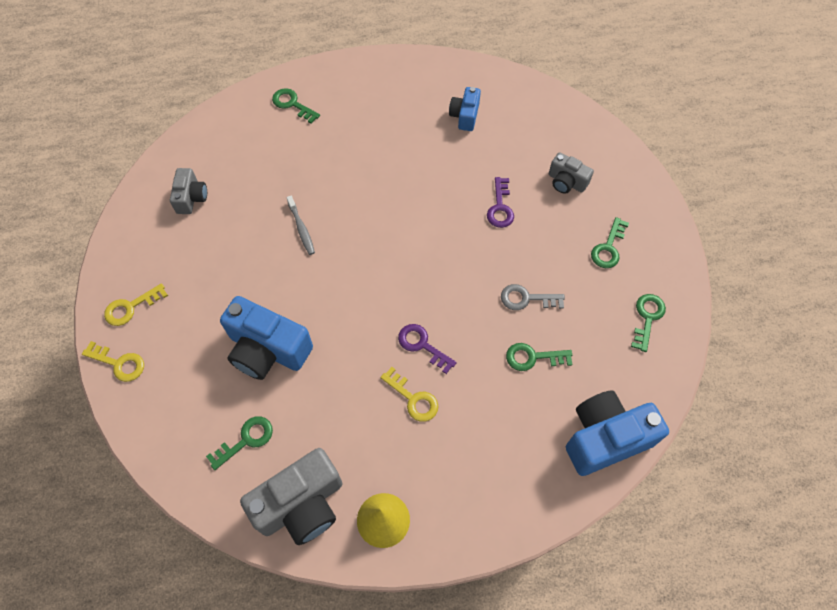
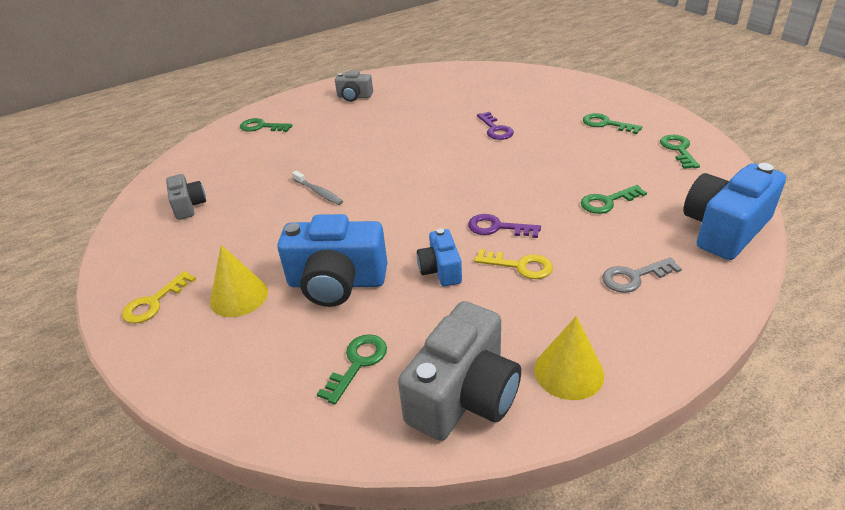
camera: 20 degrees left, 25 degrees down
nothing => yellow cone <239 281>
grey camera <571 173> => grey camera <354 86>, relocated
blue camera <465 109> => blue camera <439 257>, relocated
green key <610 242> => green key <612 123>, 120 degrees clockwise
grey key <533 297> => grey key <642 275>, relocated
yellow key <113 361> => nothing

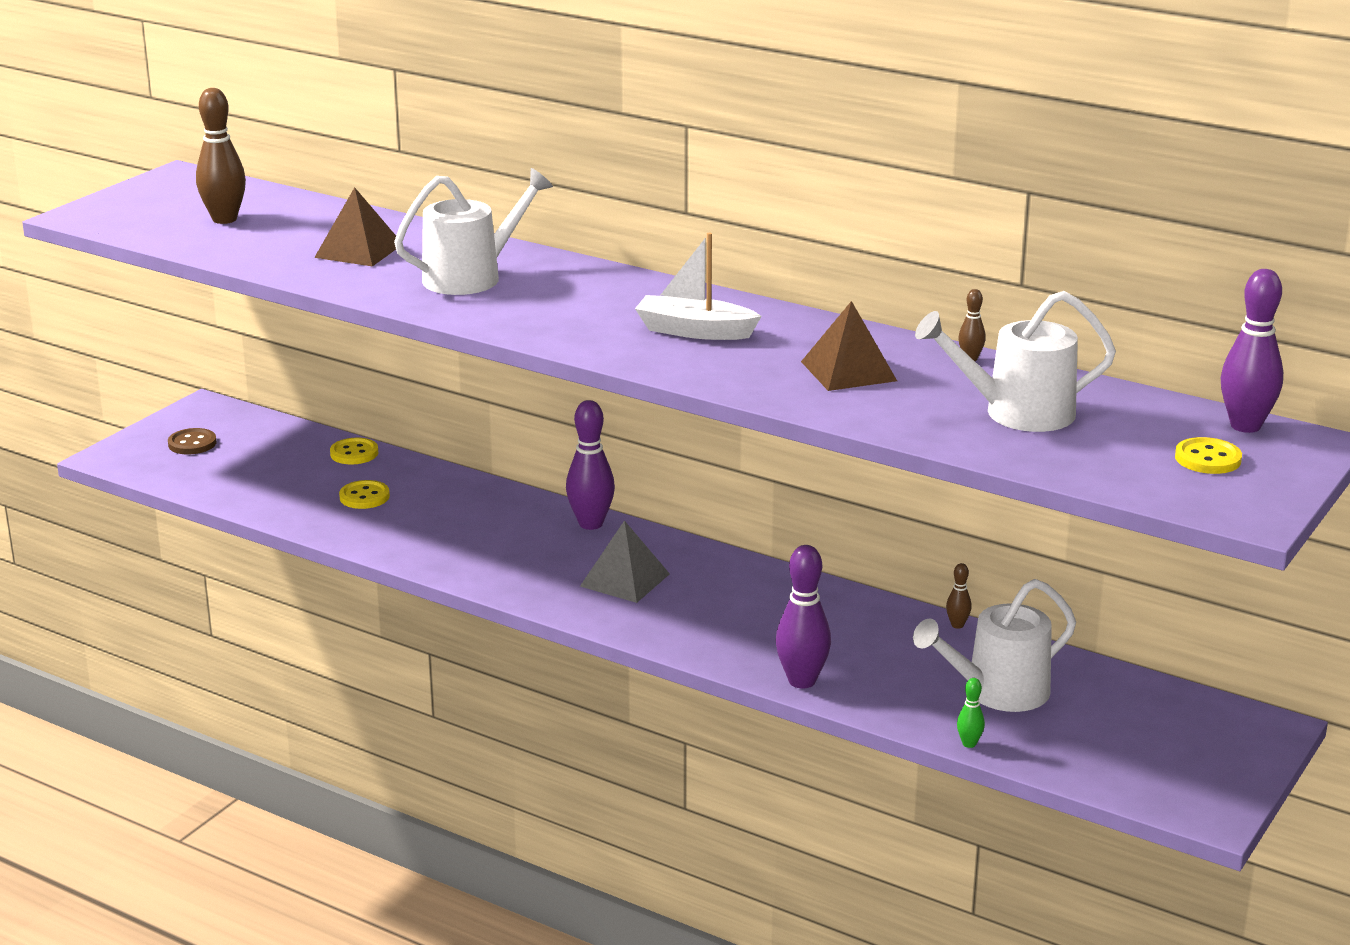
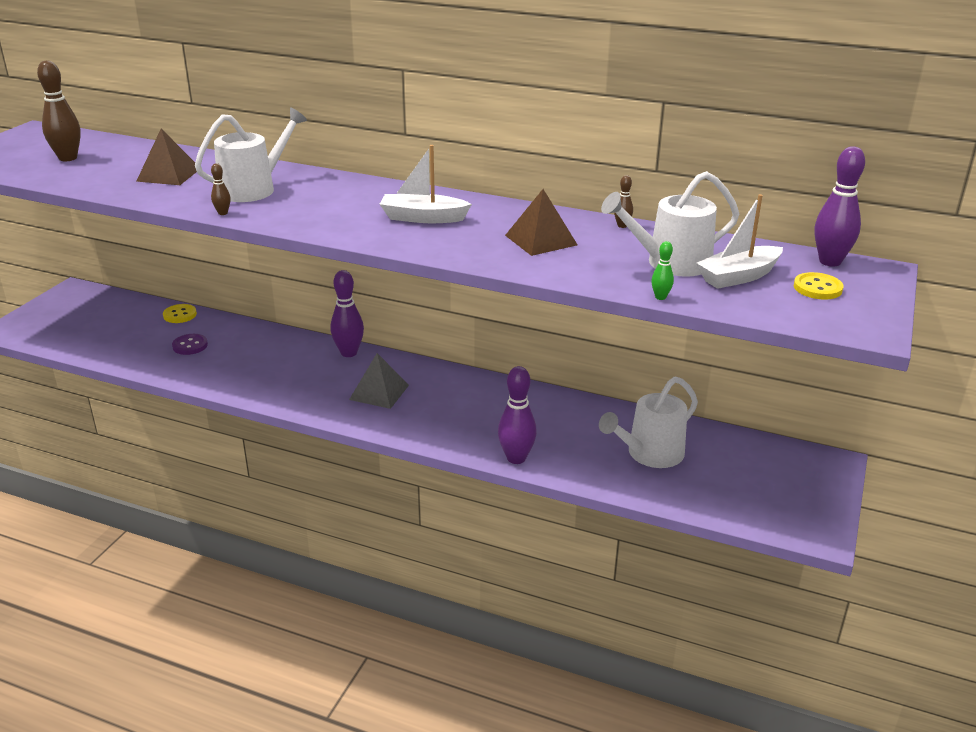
camera: 10 degrees left, 5 degrees up
yellow button <364 494> => purple button <190 344>
brown bowling pin <959 596> => brown bowling pin <221 189>, relocated
green bowling pin <971 713> => green bowling pin <662 270>, relocated
nothing => white boat <739 241>
brown button <192 441> => nothing

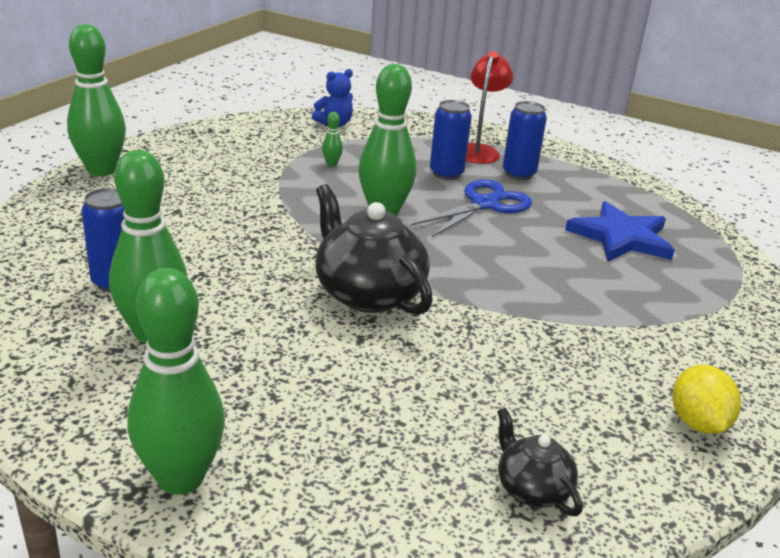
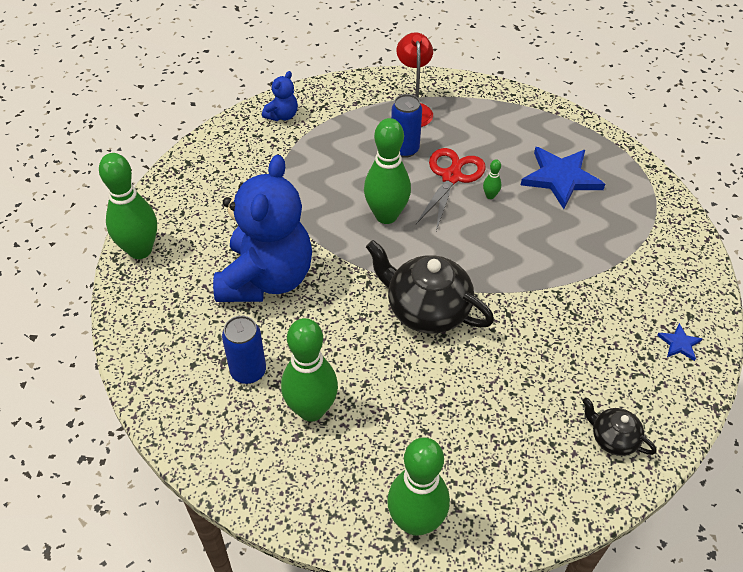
camera: 20 degrees left, 20 degrees up
nothing => blue teddy bear <262 228>
blue scissors <472 208> => red scissors <451 189>
green bowling pin <332 139> => green bowling pin <492 179>, relocated
yellow lemon <707 399> => blue star <679 342>
blue can <525 140> => nothing

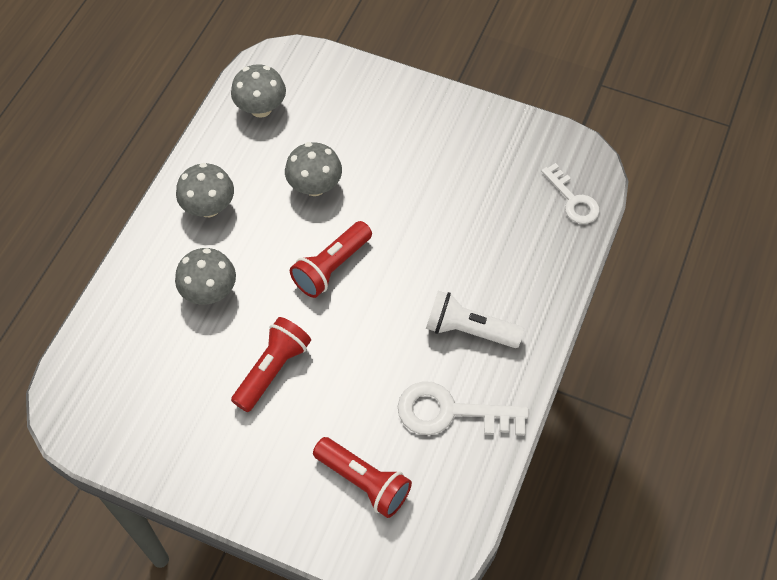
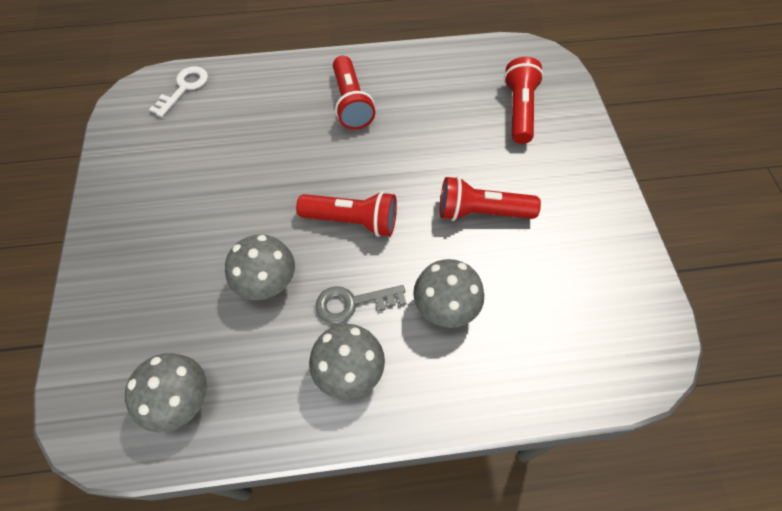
camera: 120 degrees left, 0 degrees up
nothing => grey key <361 304>
white flashlight <475 319> => red flashlight <354 93>
white key <462 408> => nothing

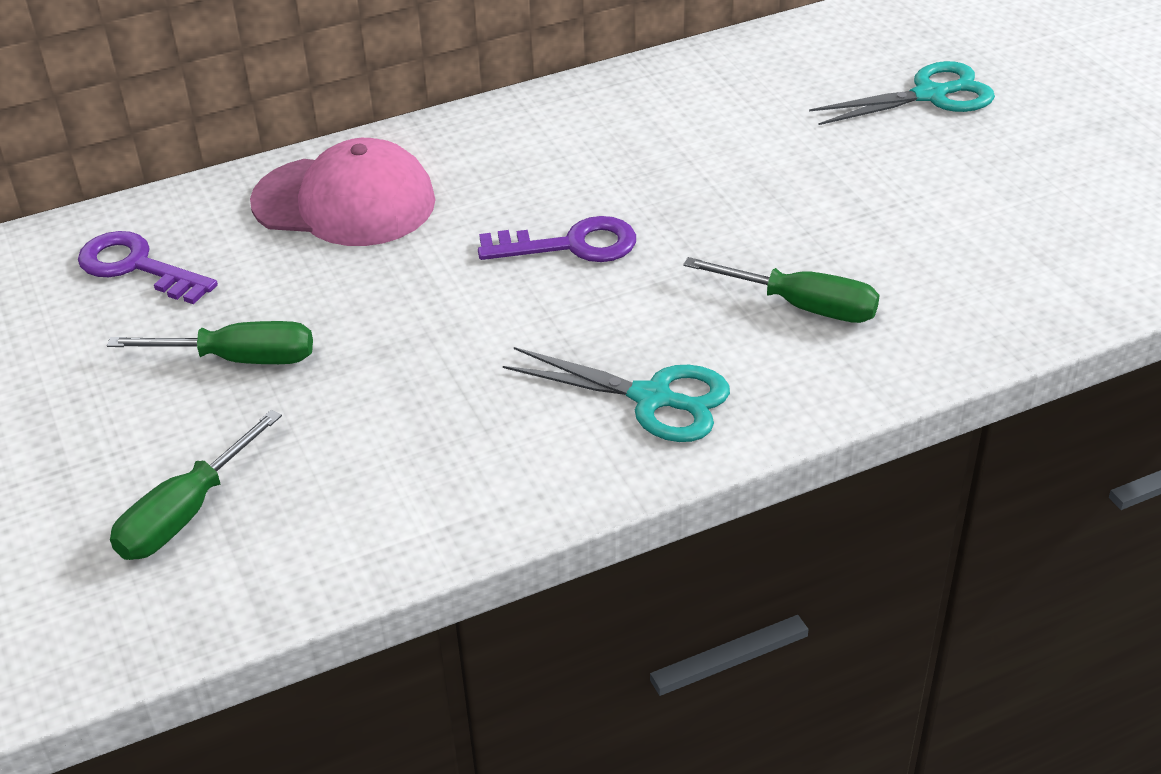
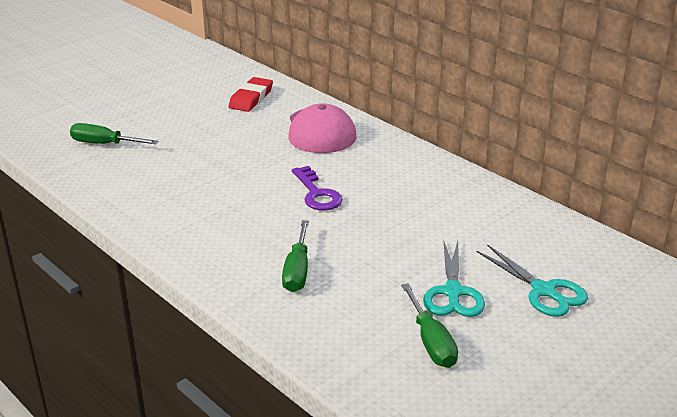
camera: 70 degrees right, 10 degrees down
purple key <148 267> => red eraser <251 94>
green screwdriver <210 342> => green screwdriver <429 325>, relocated
turquoise scissors <616 394> => turquoise scissors <454 279>, relocated

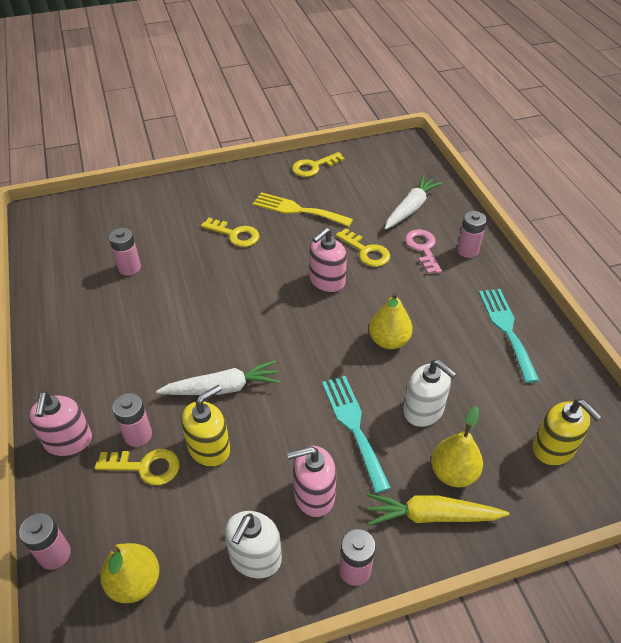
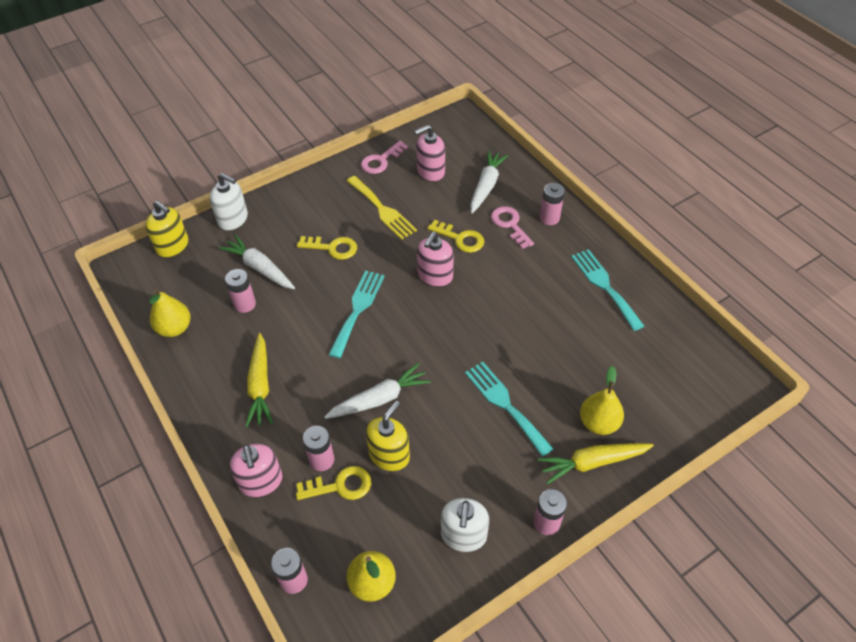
camera: 15 degrees left, 5 degrees up
yellow soap dispenser <567 432> => yellow soap dispenser <166 229>, relocated
yellow pear <391 320> => yellow pear <170 313>, relocated
white soap dispenser <430 393> => white soap dispenser <229 202>, relocated
nothing => white carrot <257 261>
nothing => yellow carrot <259 380>
nothing => turquoise fork <356 314>
yellow fork <303 209> => yellow fork <382 208>, 135 degrees counterclockwise
yellow key <318 164> => pink key <384 157>
pink soap dispenser <312 481> => pink soap dispenser <429 153>, relocated

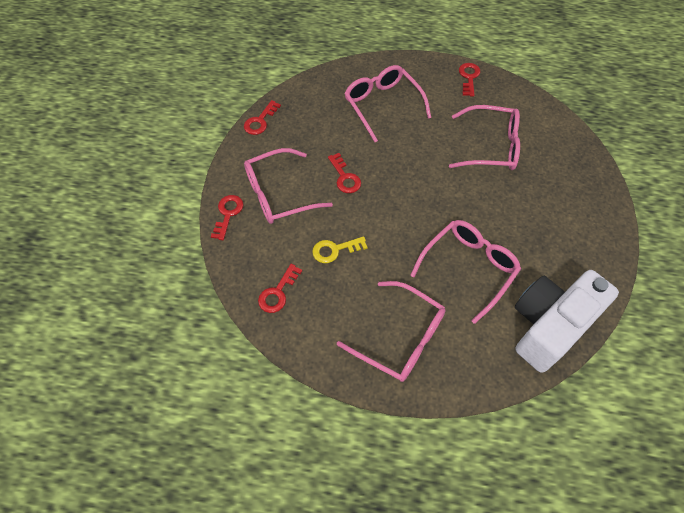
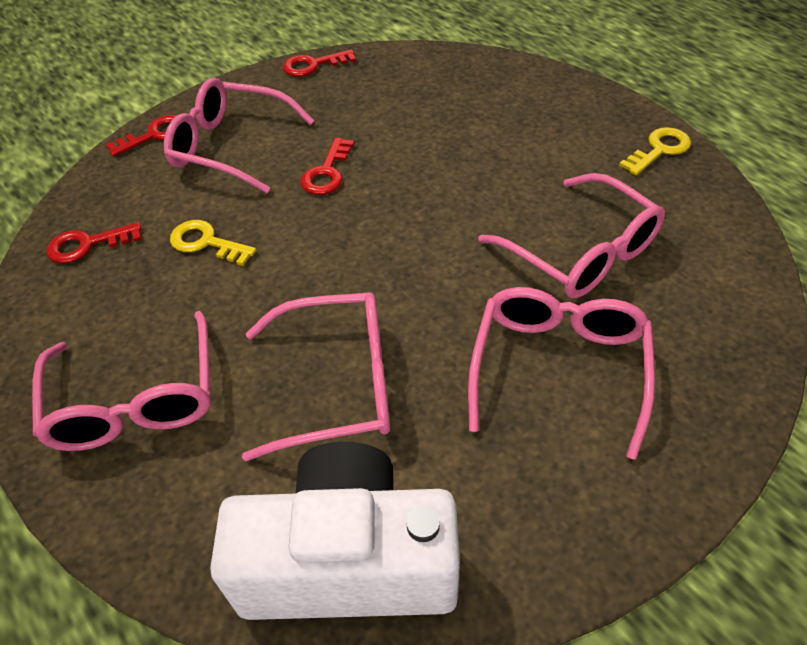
camera: 45 degrees right, 10 degrees down
pink glasses <387 103> => pink glasses <561 373>, relocated
red key <469 80> => yellow key <655 151>

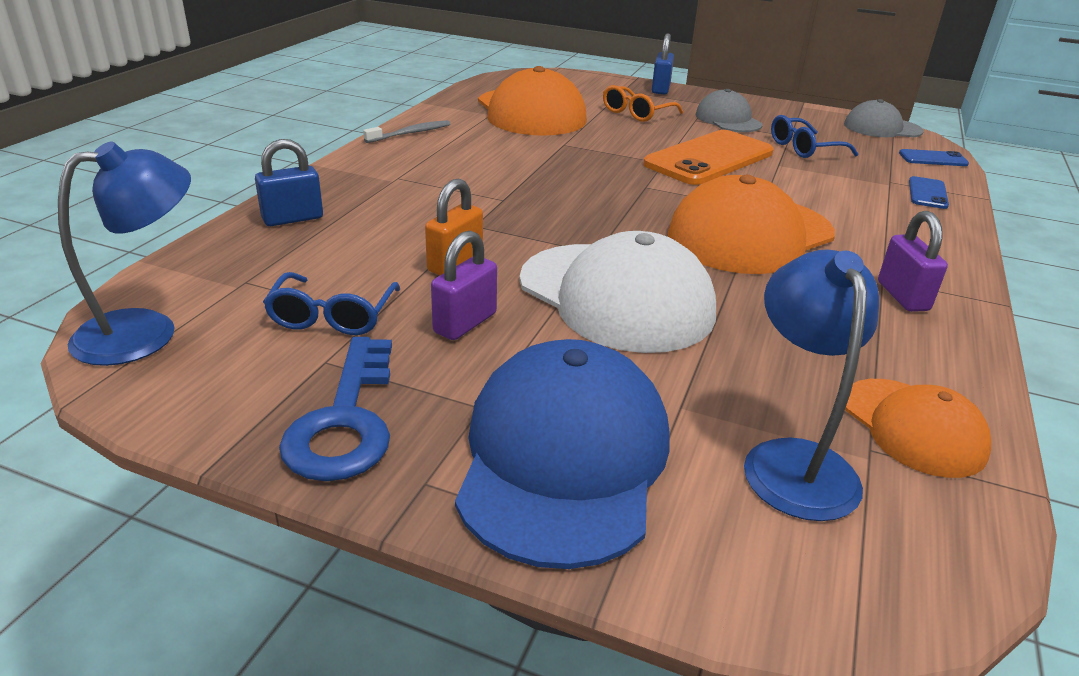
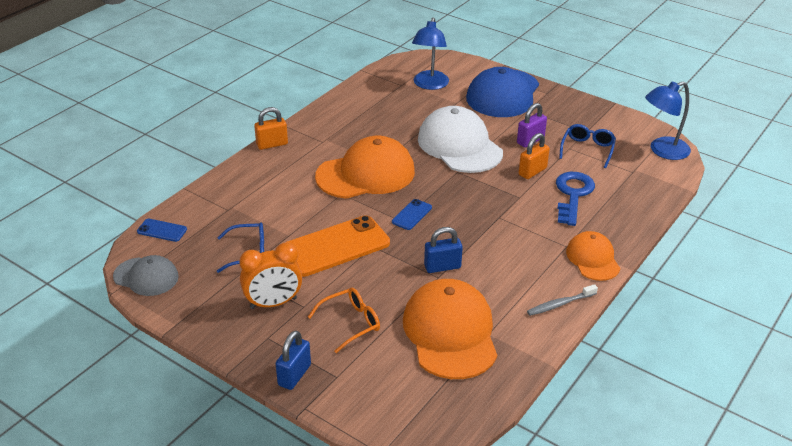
camera: 165 degrees left, 5 degrees up
grey cap <729 110> => orange clock <270 275>
nothing => orange padlock <271 128>
blue phone <929 192> => blue phone <412 214>, relocated
blue padlock <289 182> => blue padlock <443 250>, relocated
blue key <335 409> => blue key <575 199>, relocated
orange cap <918 428> => orange cap <593 256>, relocated
purple padlock <913 261> => nothing

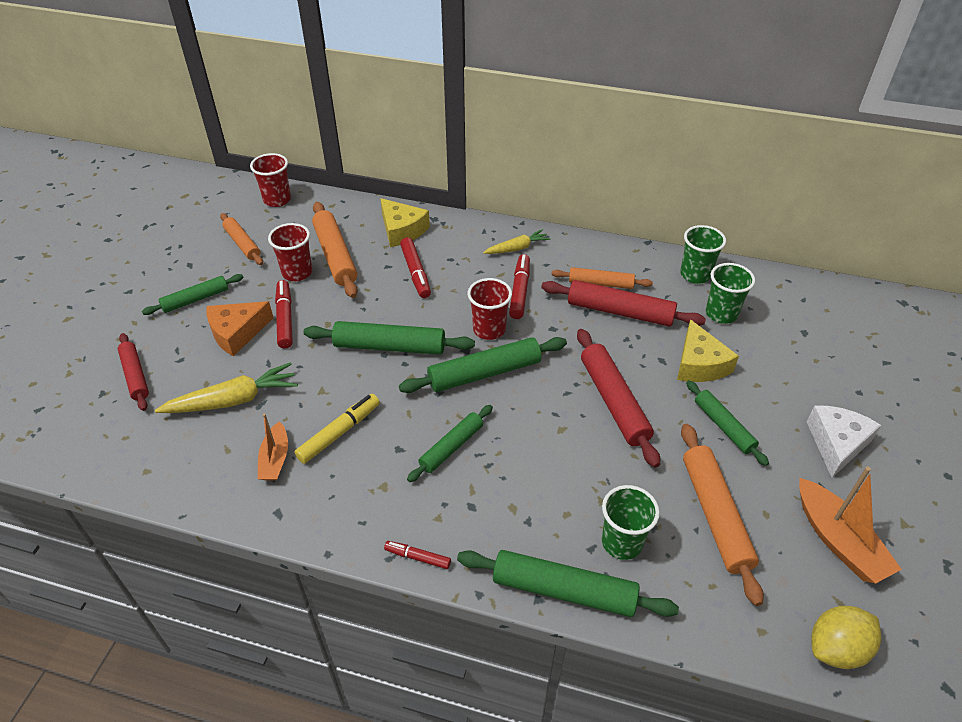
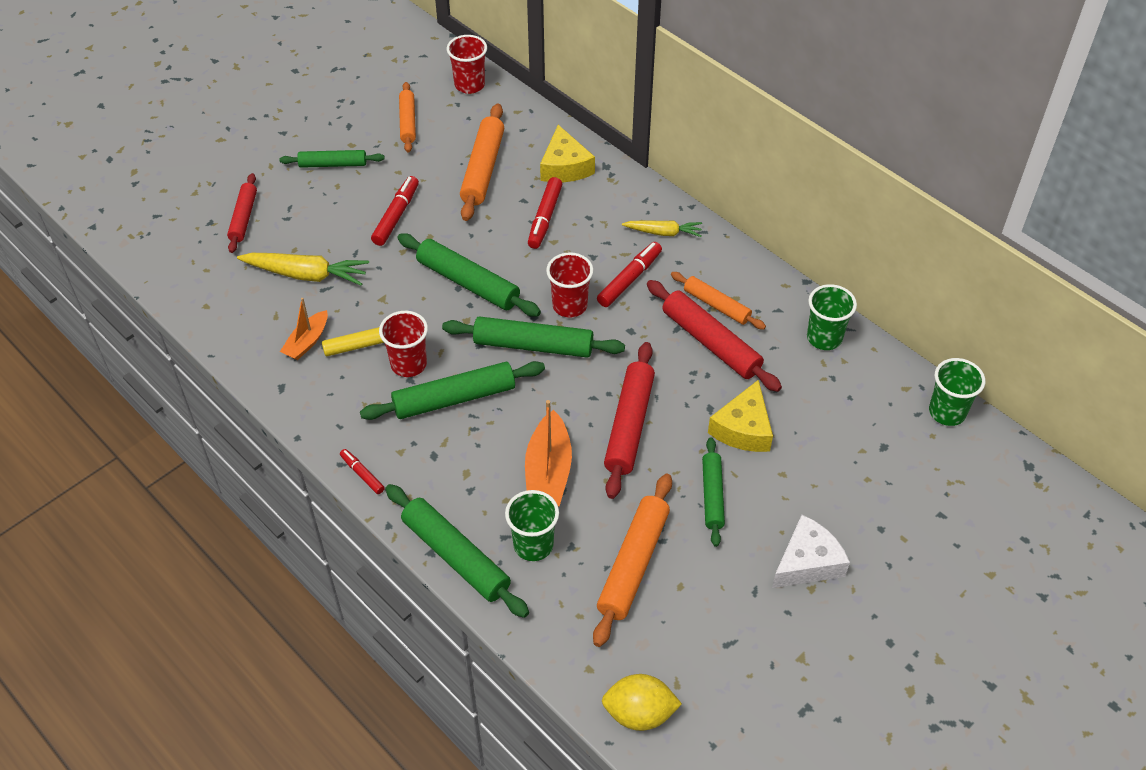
camera: 30 degrees right, 5 degrees up
green rolling pin <450 443> => green rolling pin <452 390>, x1.58
red cup <290 252> => red cup <403 344>, relocated
orange boat <850 525> => orange boat <548 453>, relocated
green cup <730 293> => green cup <957 392>, relocated
orange cheese <240 328> => nothing

